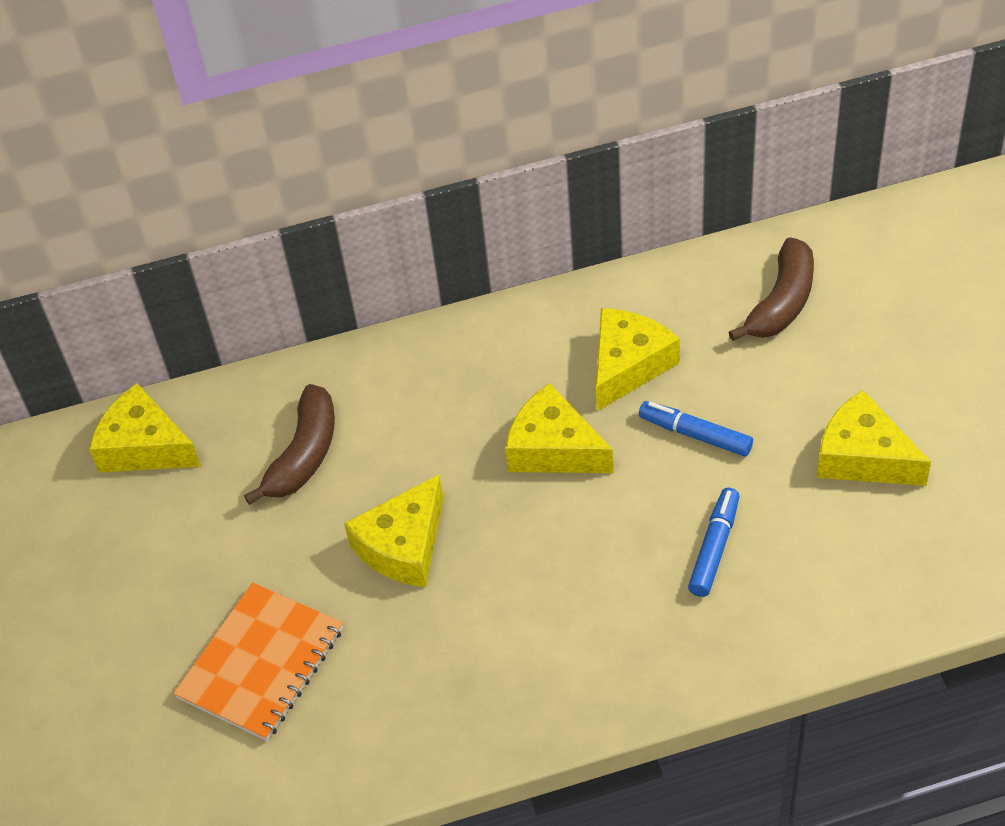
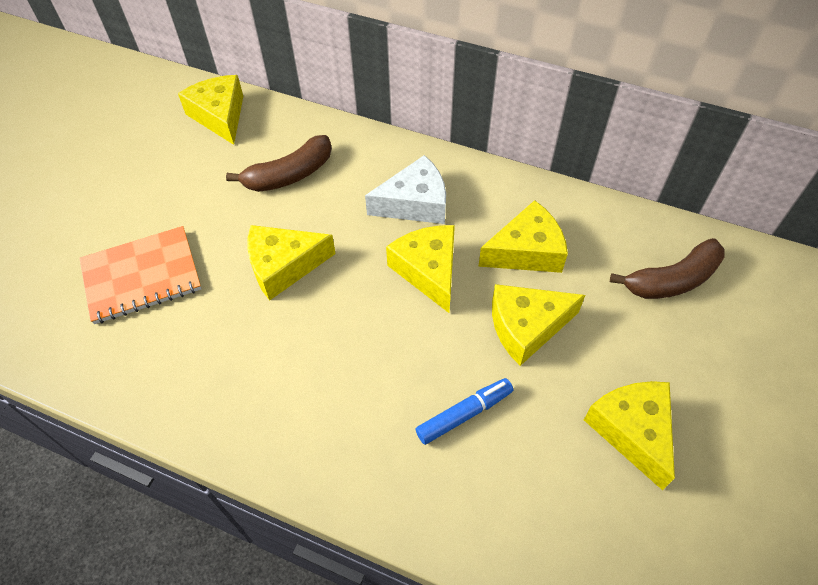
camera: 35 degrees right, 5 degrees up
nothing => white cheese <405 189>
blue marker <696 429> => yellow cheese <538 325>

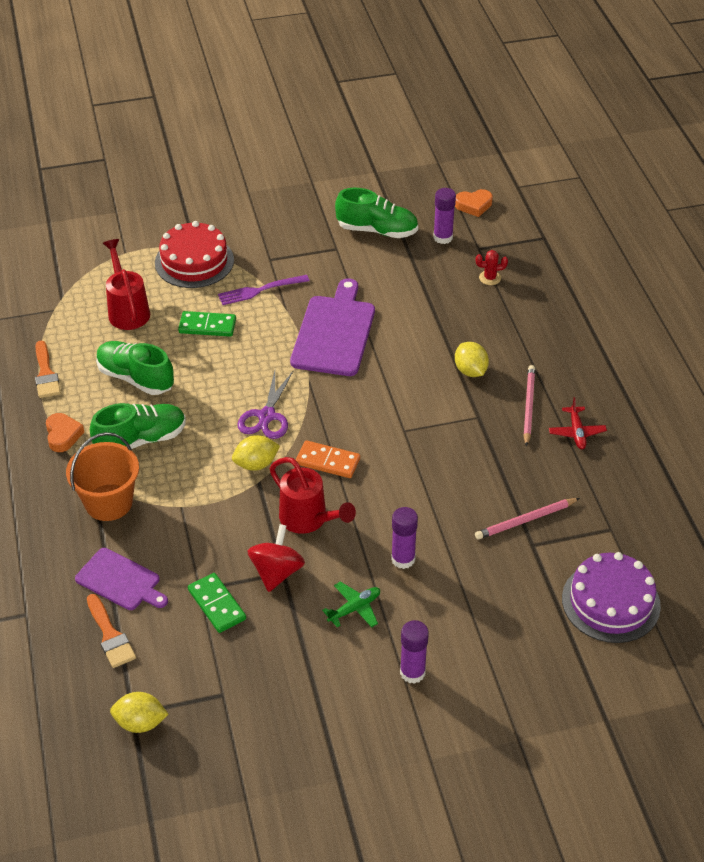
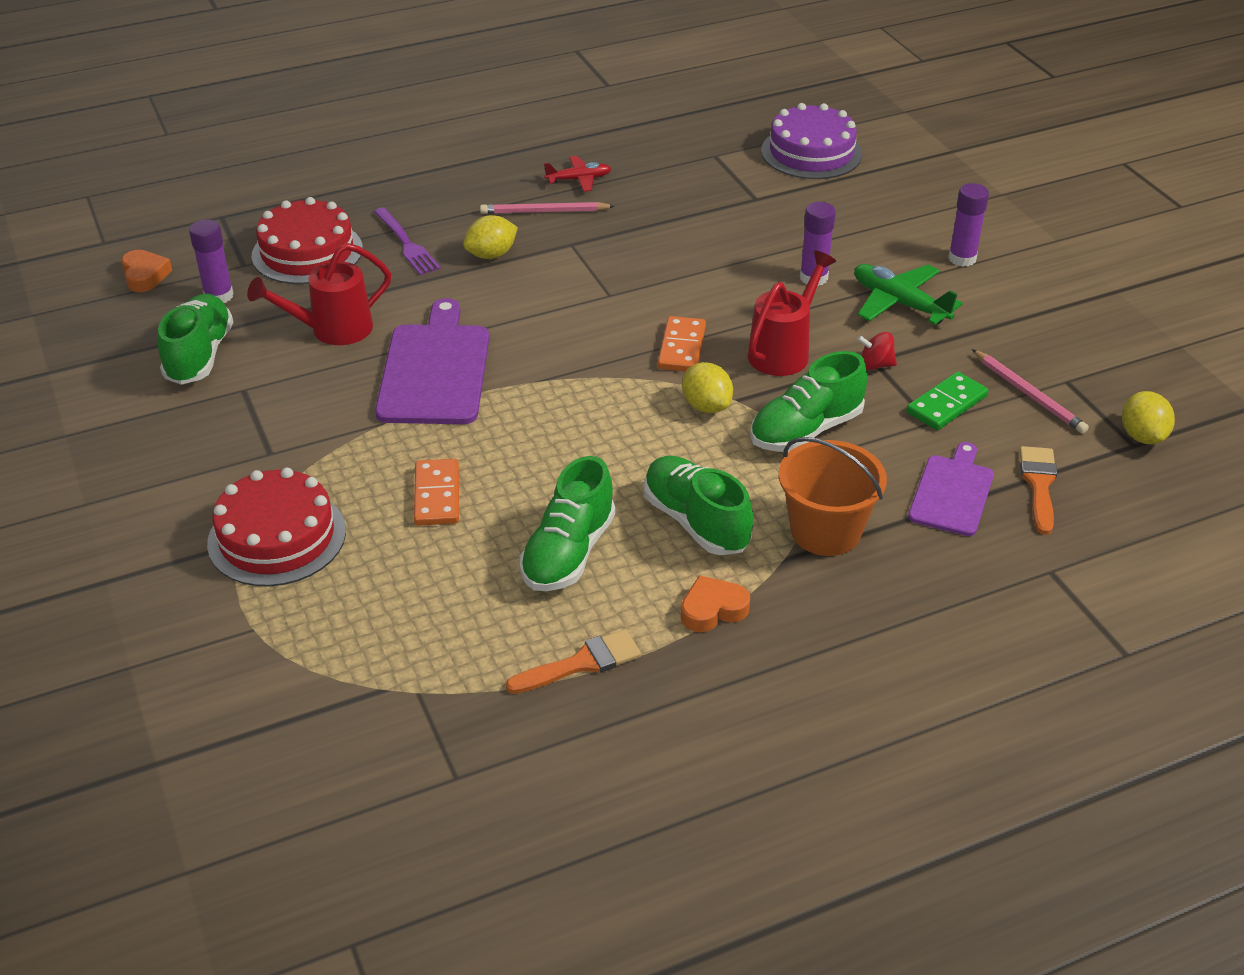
camera: 100 degrees left, 5 degrees down
red watering can <126 284> => red watering can <319 294>, relocated
red cactus <492 267> => red cake <307 240>
purple fork <263 290> => purple fork <407 241>, relocated
purple cutting board <332 327> => purple cutting board <432 361>, 90 degrees clockwise
green domino <207 324> => orange domino <436 492>
nothing => green shoe <809 401>
green plane <351 604> => green plane <908 294>, x1.58
red spinning top <276 558> => red spinning top <877 351>, x0.60
pink pencil <527 519> => pink pencil <1030 391>, relocated
orange brush <111 631> => orange brush <1038 490>, 45 degrees counterclockwise
purple scissors <265 405> => nothing

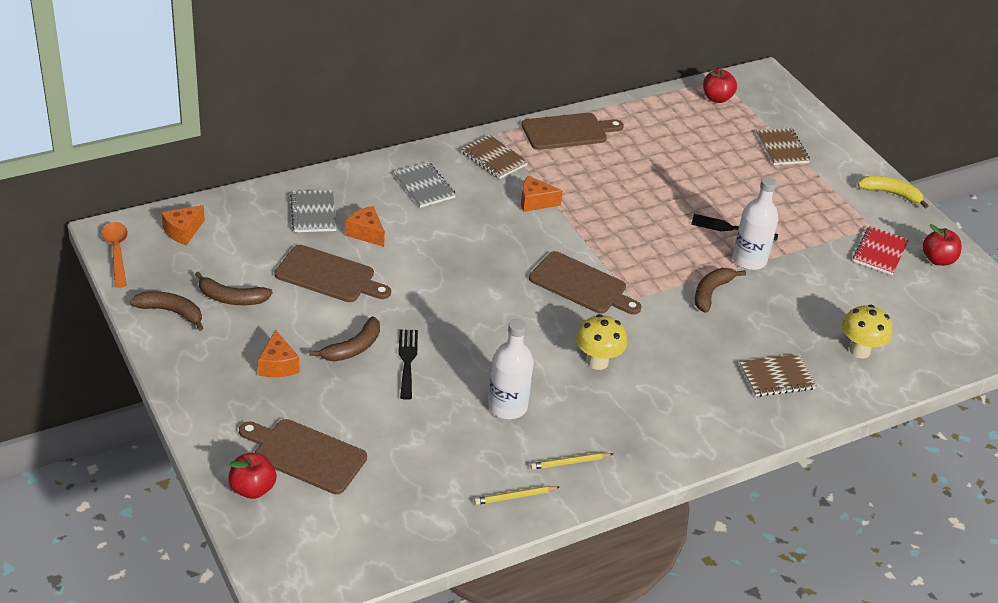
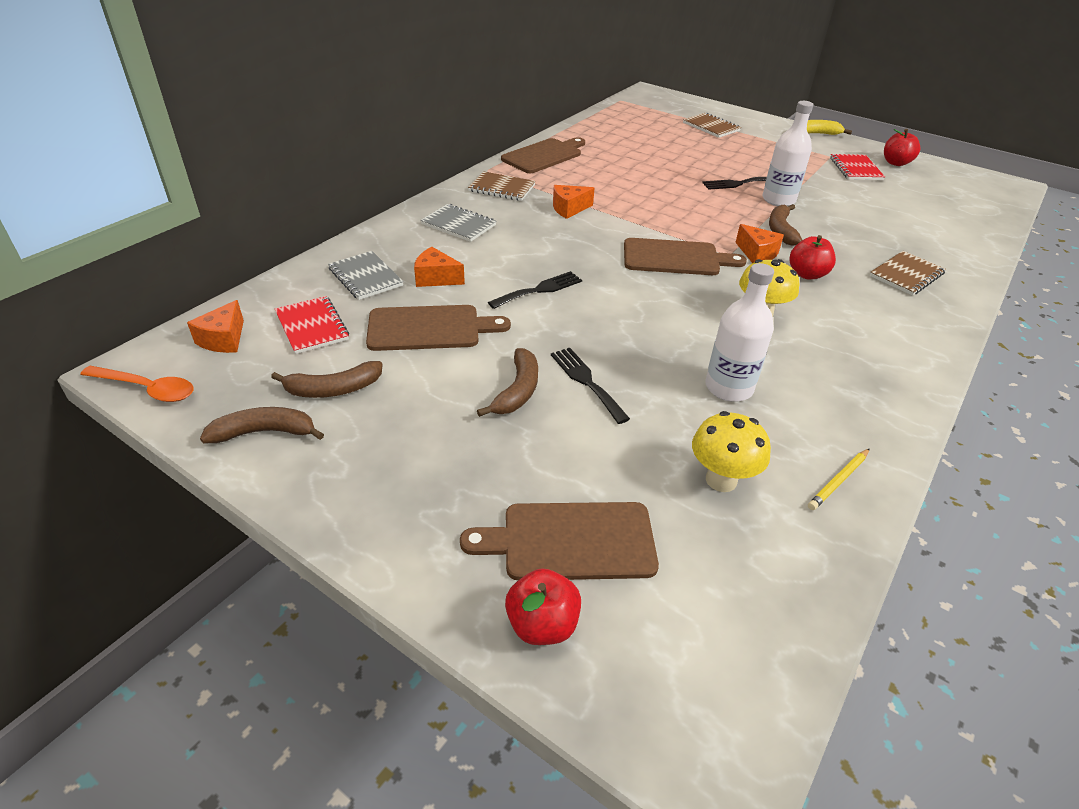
camera: 25 degrees left, 0 degrees up
orange spoon <115 255> => orange spoon <137 384>, 150 degrees clockwise
nothing => red notebook <312 325>
nothing => black fork <535 290>
yellow mushroom <867 331> => yellow mushroom <731 451>, relocated
orange cheese <279 353> => orange cheese <759 243>, relocated
red apple <720 86> => red apple <812 257>, relocated
yellow pencil <571 460> => nothing

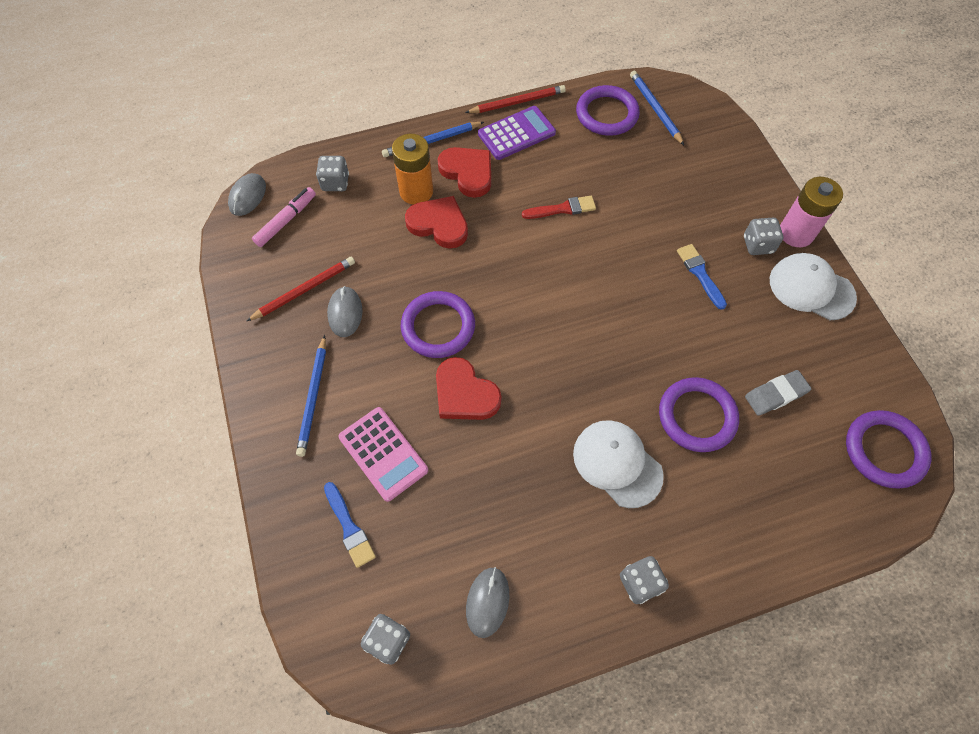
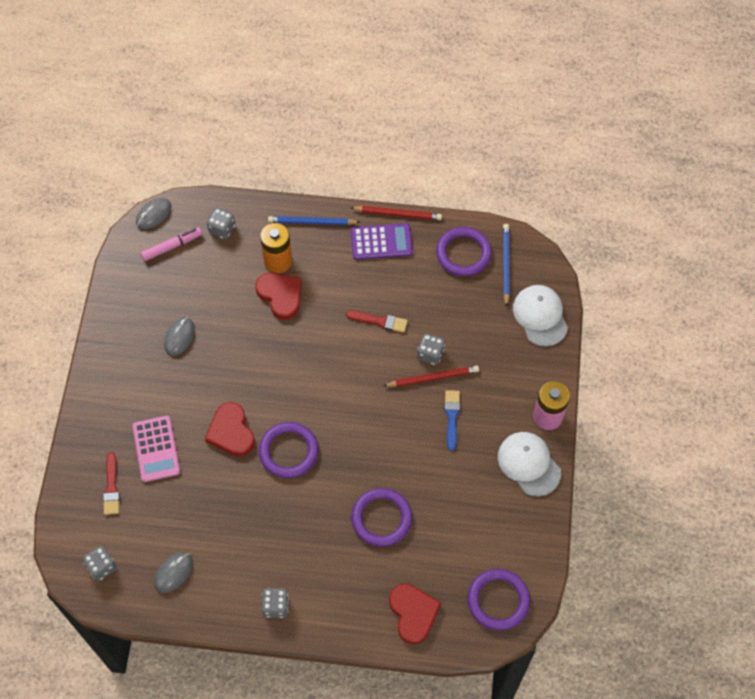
camera: 25 degrees right, 0 degrees up
blue brush <350 525> => red brush <111 483>
purple ring <438 324> => purple ring <288 450>, relocated
red pencil <301 289> => red pencil <431 376>, relocated
red heart <464 172> => red heart <415 614>, relocated
grey dice <763 236> => grey dice <431 349>, relocated
white cap <618 464> => white cap <540 315>, relocated
blue pencil <311 396> => nothing
grey eraser <778 393> => nothing

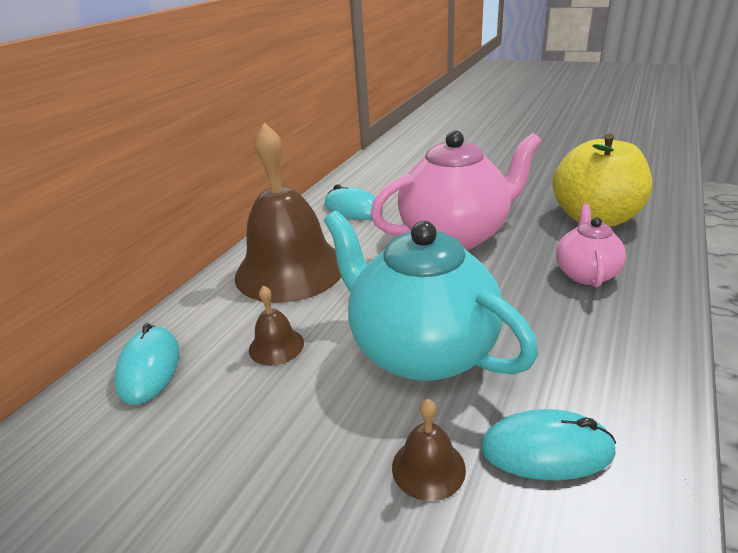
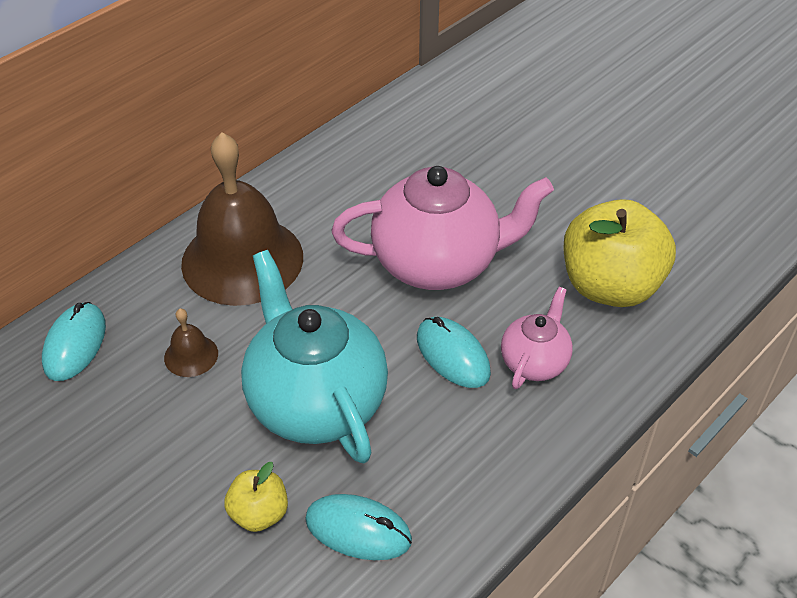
camera: 15 degrees right, 15 degrees up
brown bell <429 450> => yellow apple <256 497>
turquoise mouse <354 202> => turquoise mouse <454 352>, relocated

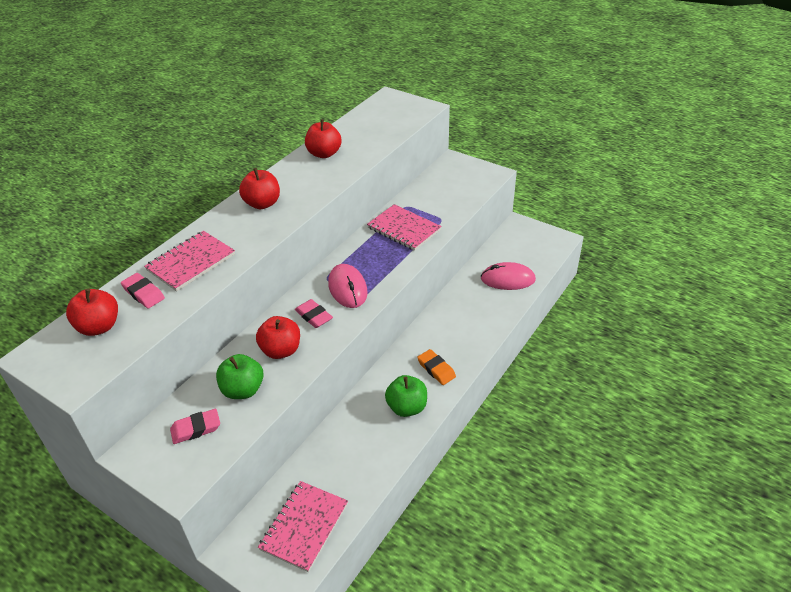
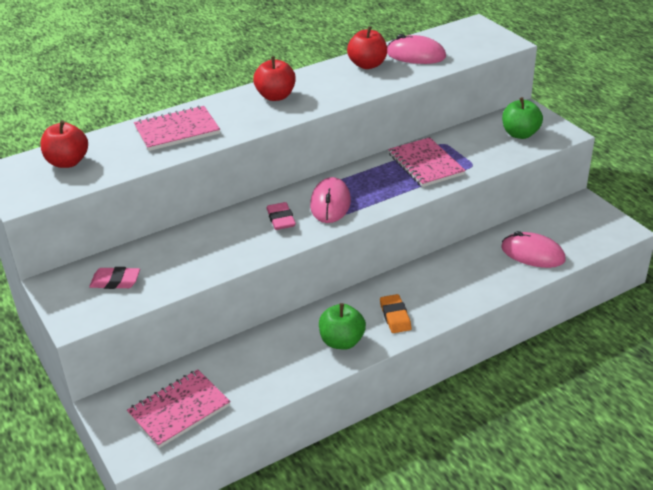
camera: 25 degrees right, 5 degrees down
nothing => pink mouse <416 49>
green apple <240 376> => green apple <522 118>, relocated
pink eraser <143 290> => nothing
red apple <278 337> => nothing

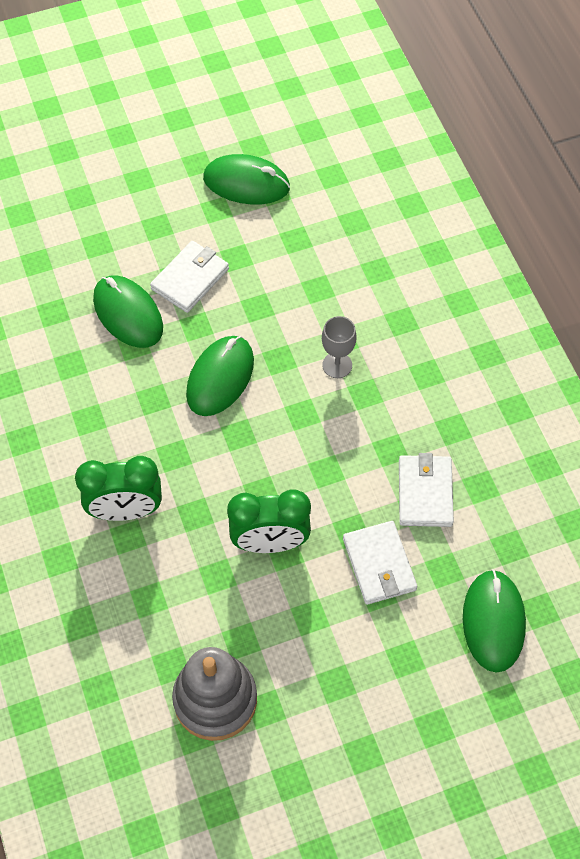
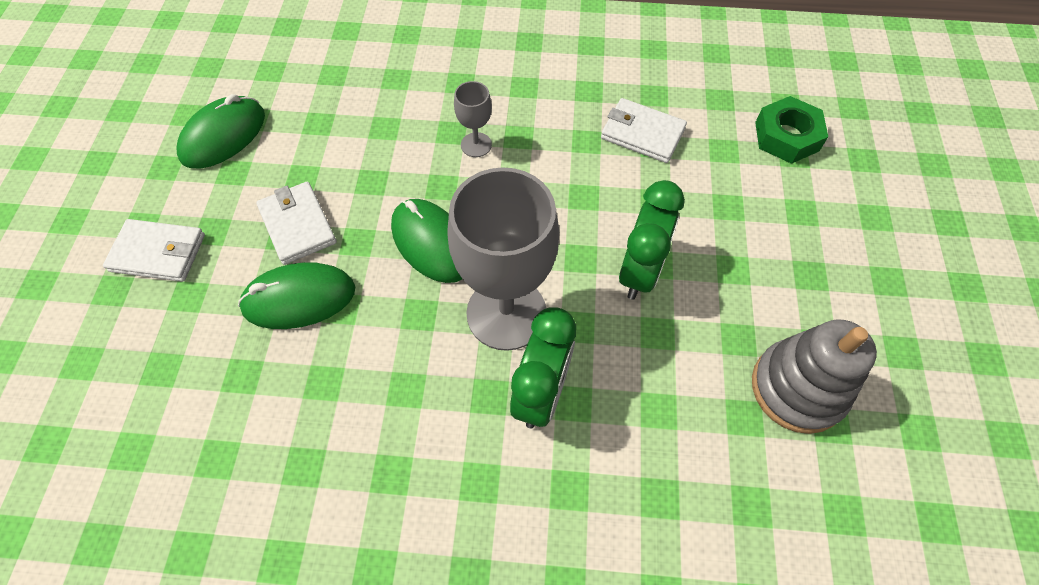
camera: 65 degrees left, 0 degrees up
white wallet <380 563> => white wallet <154 250>, relocated
nothing => grey goblet <503 259>
green mouse <494 621> => green nut <791 130>

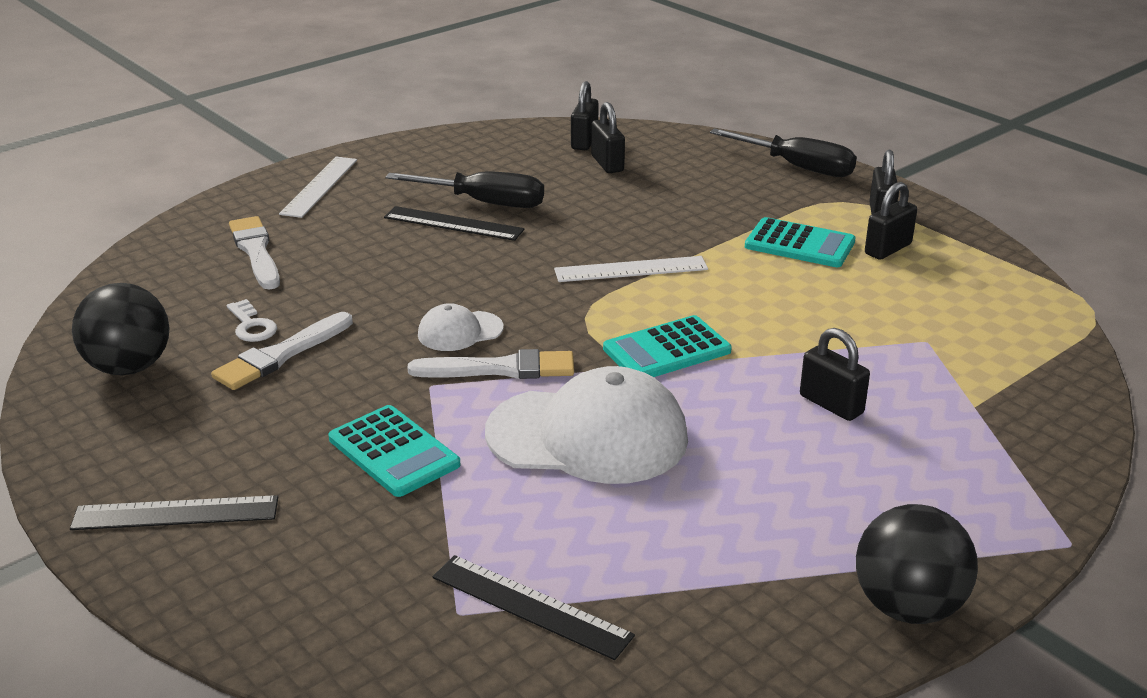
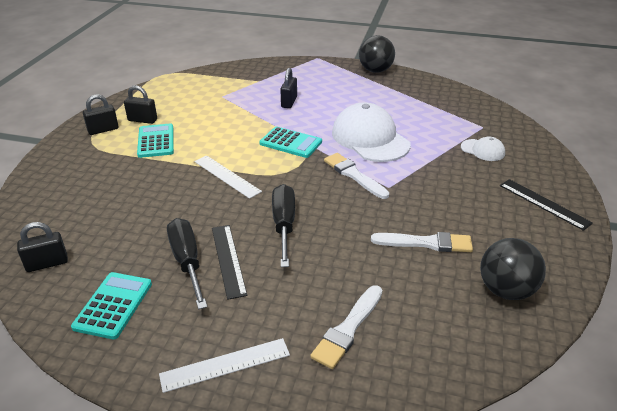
camera: 125 degrees left, 5 degrees up
turquoise calculator <394 451> => turquoise calculator <111 305>, relocated
black screwdriver <783 152> => black screwdriver <283 225>, relocated
white cap <461 327> => white cap <483 148>, relocated
white key <252 320> => nothing
black ruler <533 607> => nothing
black padlock <608 137> => nothing

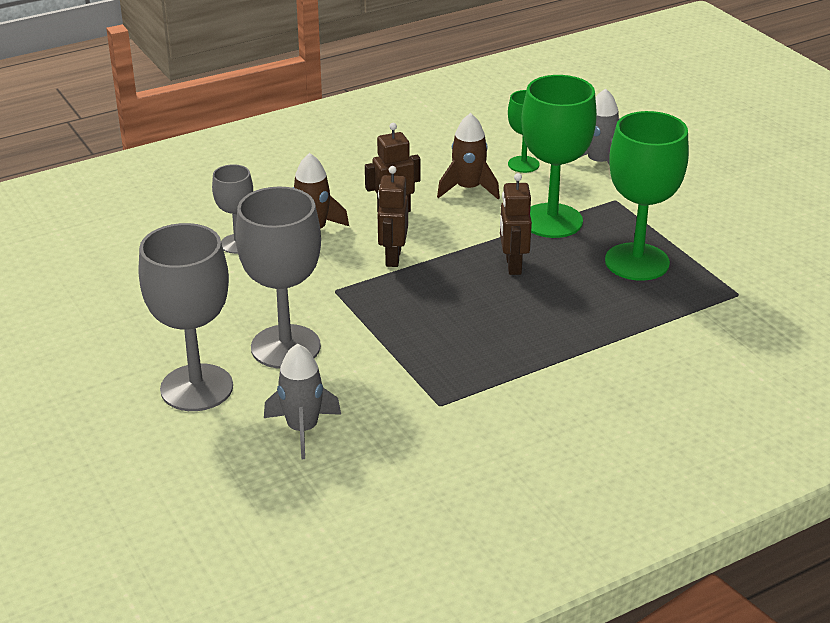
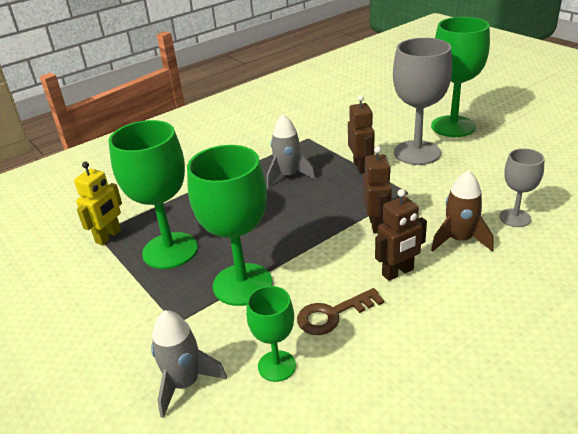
camera: 175 degrees right, 0 degrees up
nothing => yellow robot <98 203>
grey rocket <302 401> => grey rocket <291 151>, relocated
brown rocket <468 156> => brown key <340 311>
brown robot <516 224> => brown robot <361 134>, relocated
grey goblet <186 317> => green goblet <460 77>

